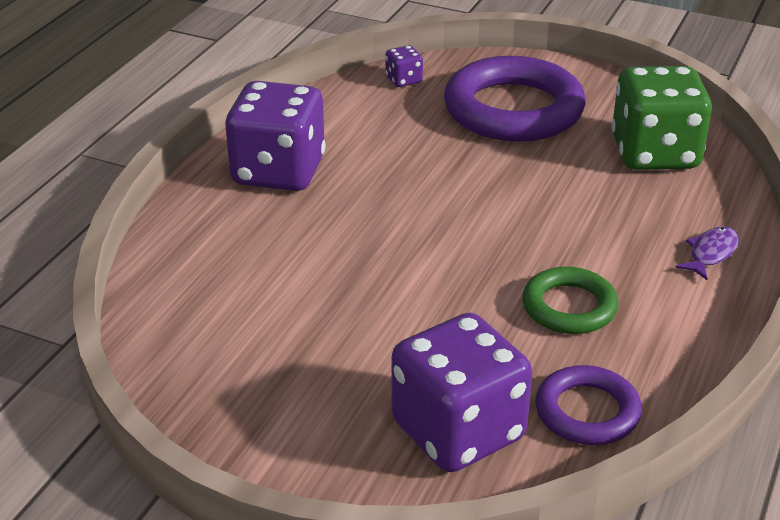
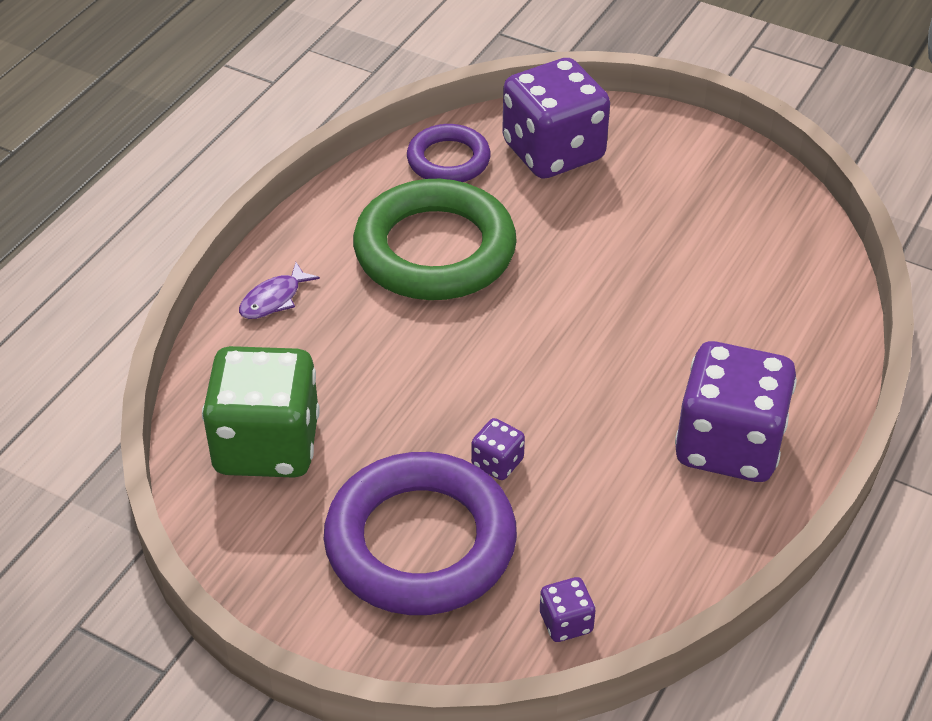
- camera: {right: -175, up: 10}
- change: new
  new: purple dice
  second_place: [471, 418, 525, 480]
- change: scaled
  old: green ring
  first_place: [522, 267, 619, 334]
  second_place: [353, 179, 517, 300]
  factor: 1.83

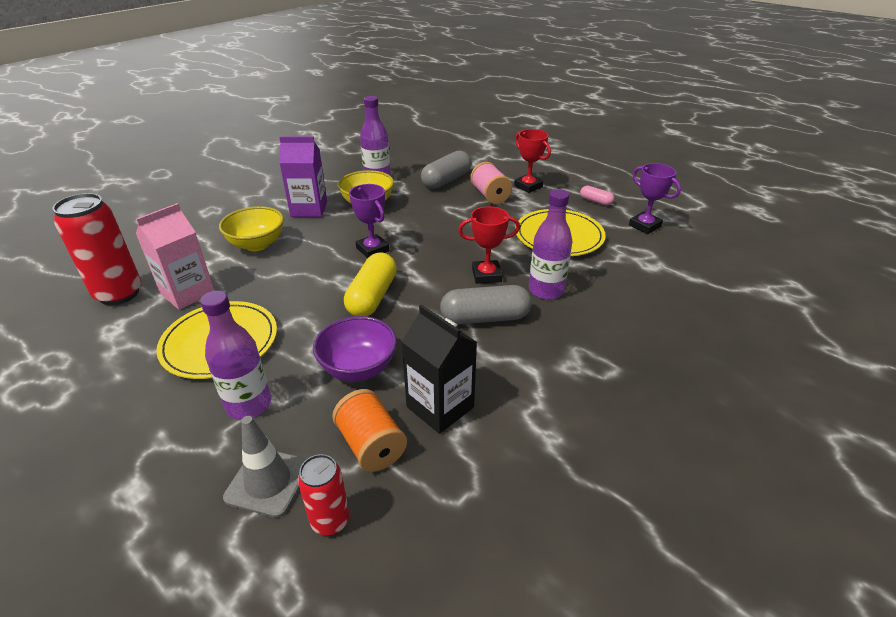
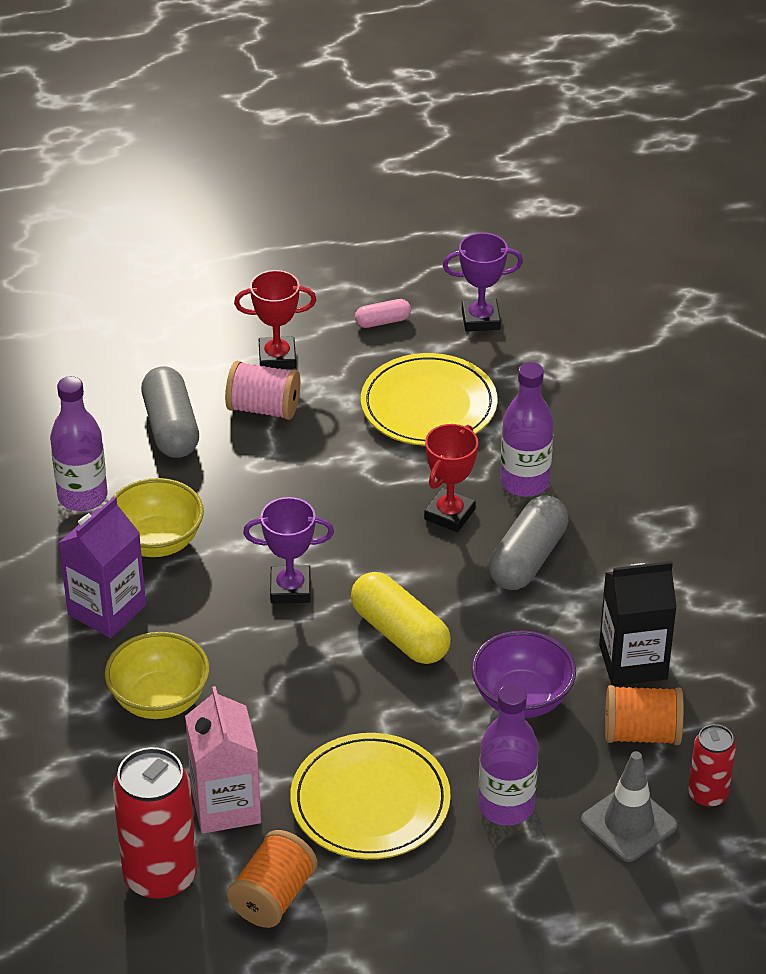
- camera: {right: -55, up: 5}
- change: new
  new: orange spool
  second_place: [227, 830, 317, 928]

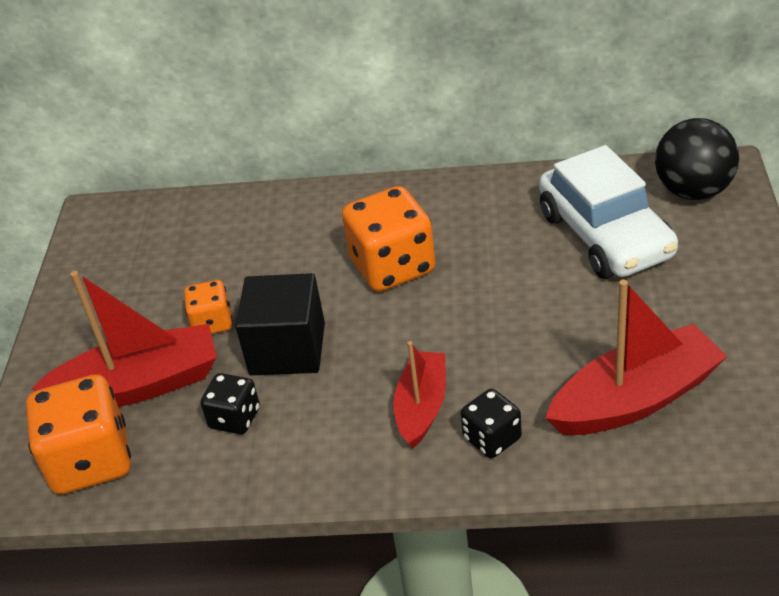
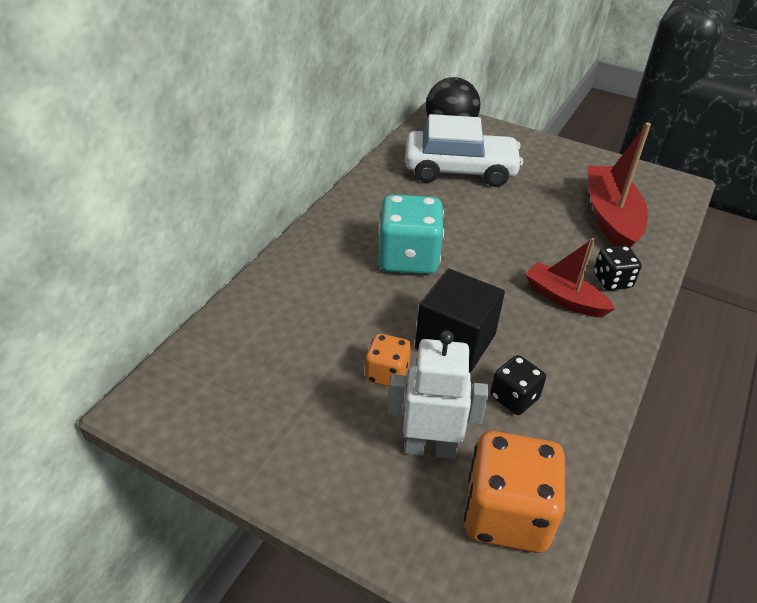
- camera: {right: -70, up: 0}
- change: swapped
  old: red boat
  new: white robot
  first_place: [32, 271, 217, 407]
  second_place: [388, 330, 489, 459]
- change: repainted
  old: orange dice
  new: turquoise dice
  first_place: [342, 186, 436, 292]
  second_place: [378, 194, 444, 274]

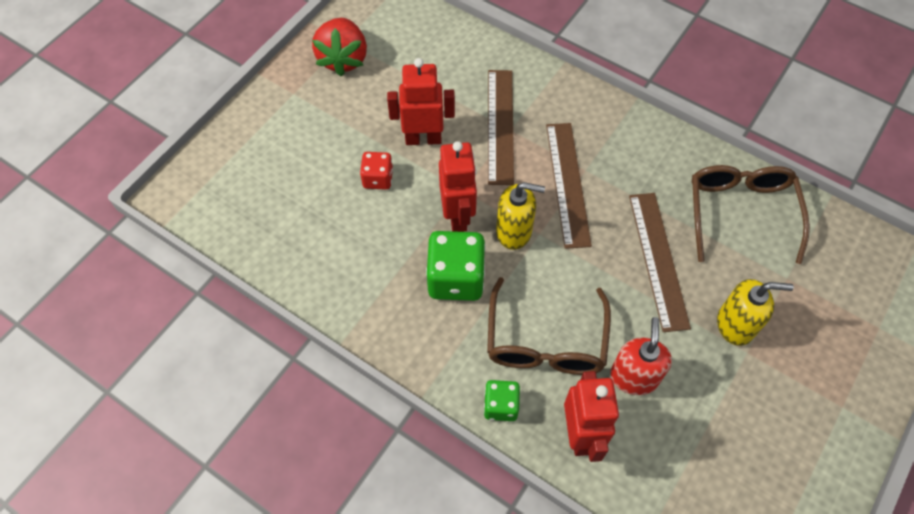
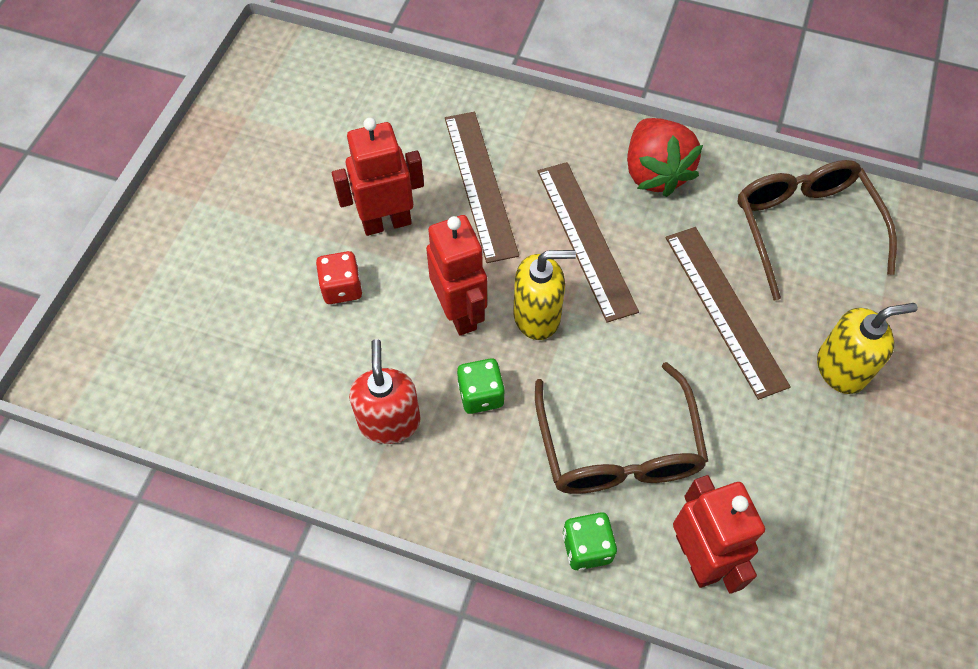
- camera: {right: -15, up: 0}
- change: shifted
  old: red strawberry
  first_place: [312, 18, 367, 76]
  second_place: [627, 118, 703, 197]
- change: shifted
  old: red soap dispenser
  first_place: [610, 317, 672, 395]
  second_place: [349, 339, 421, 444]
- change: scaled
  old: green dice
  first_place: [426, 231, 486, 301]
  second_place: [457, 358, 505, 414]
  factor: 0.57

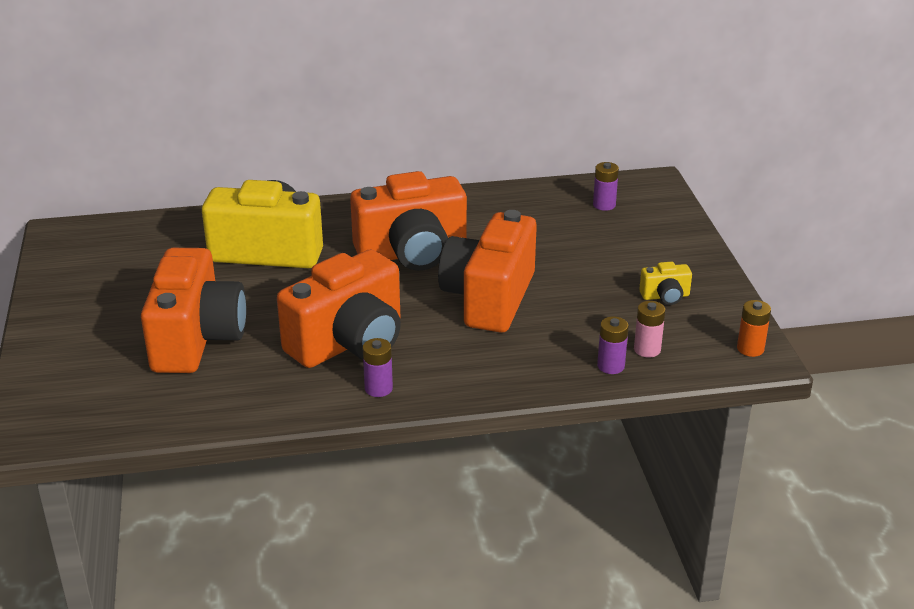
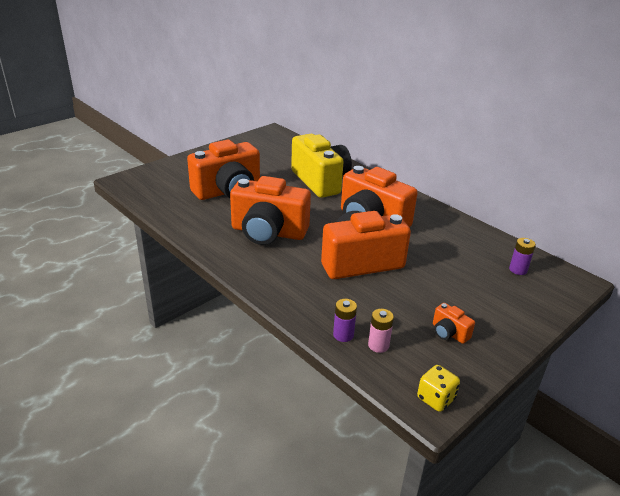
- camera: {right: 55, up: 0}
- change: gone
  old: purple battery
  first_place: [362, 338, 393, 397]
- change: swapped
  old: orange battery
  new: yellow dice
  first_place: [737, 300, 771, 357]
  second_place: [417, 365, 460, 412]
- change: repainted
  old: yellow camera
  new: orange camera
  first_place: [639, 261, 692, 305]
  second_place: [433, 303, 475, 344]

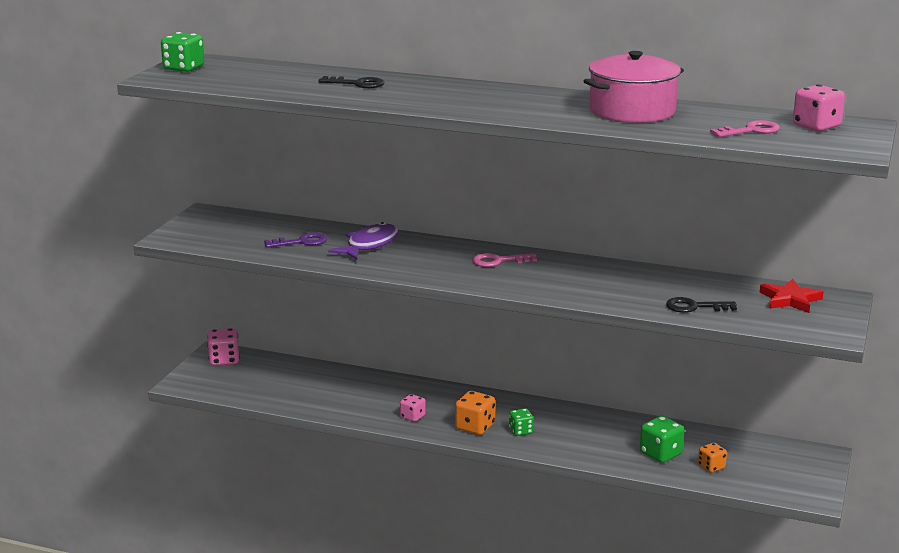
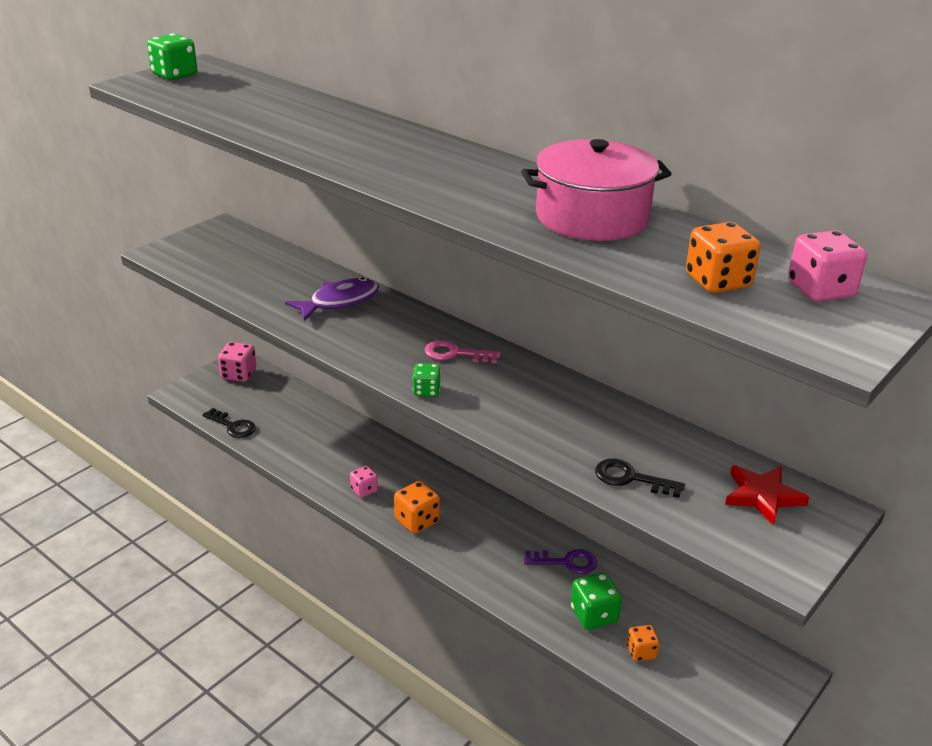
- camera: {right: 20, up: 10}
- change: shifted
  old: purple key
  first_place: [264, 232, 327, 248]
  second_place: [524, 549, 597, 574]
- change: shifted
  old: black key
  first_place: [318, 76, 384, 88]
  second_place: [203, 408, 256, 438]
- change: shifted
  old: green dice
  first_place: [509, 408, 534, 436]
  second_place: [413, 363, 441, 397]
- change: swapped
  old: pink key
  new: orange dice
  first_place: [710, 120, 780, 137]
  second_place: [686, 222, 761, 293]

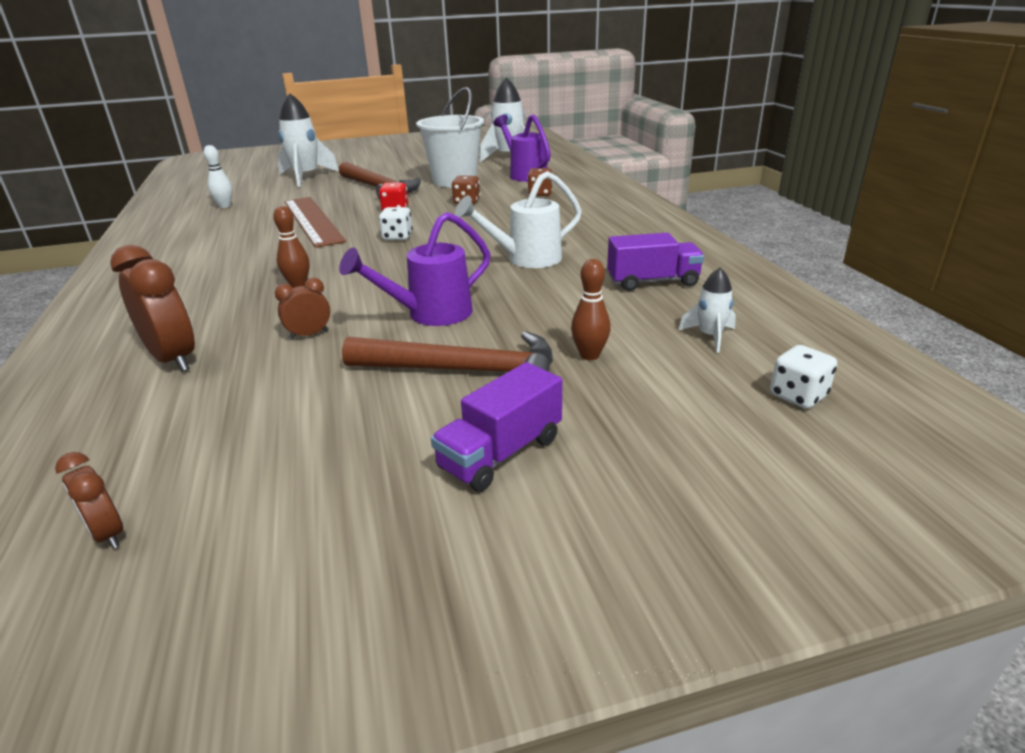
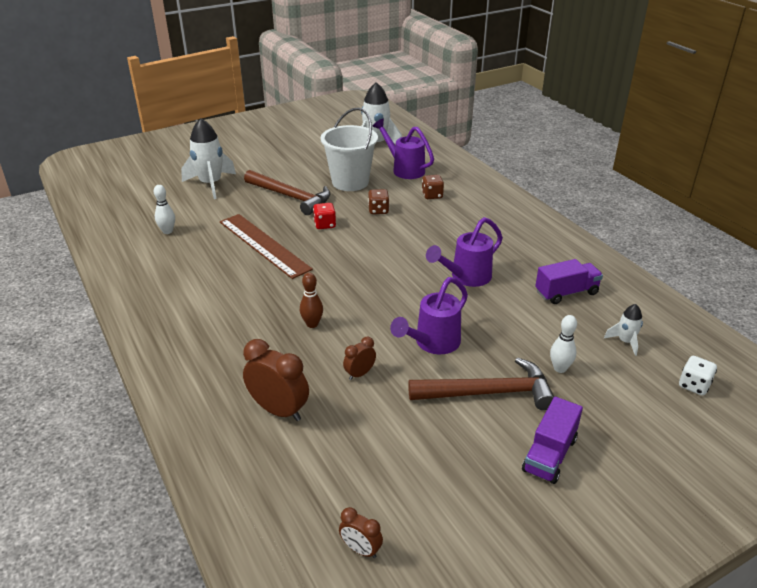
- camera: {right: -15, up: 5}
- change: gone
  old: white dice
  first_place: [379, 207, 413, 240]
- change: repainted
  old: white watering can
  new: purple watering can
  first_place: [455, 171, 582, 268]
  second_place: [426, 217, 503, 287]
- change: repainted
  old: brown bowling pin
  new: white bowling pin
  first_place: [571, 259, 611, 360]
  second_place: [550, 315, 577, 373]

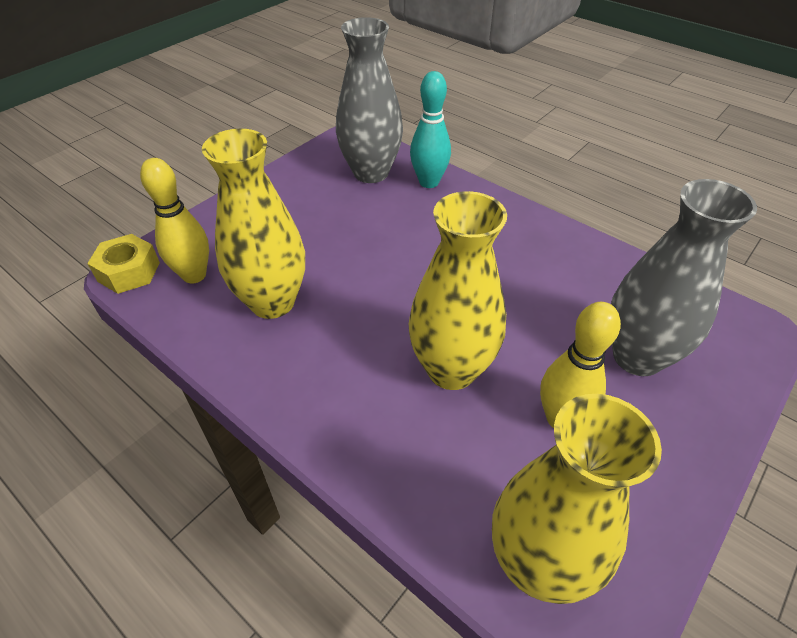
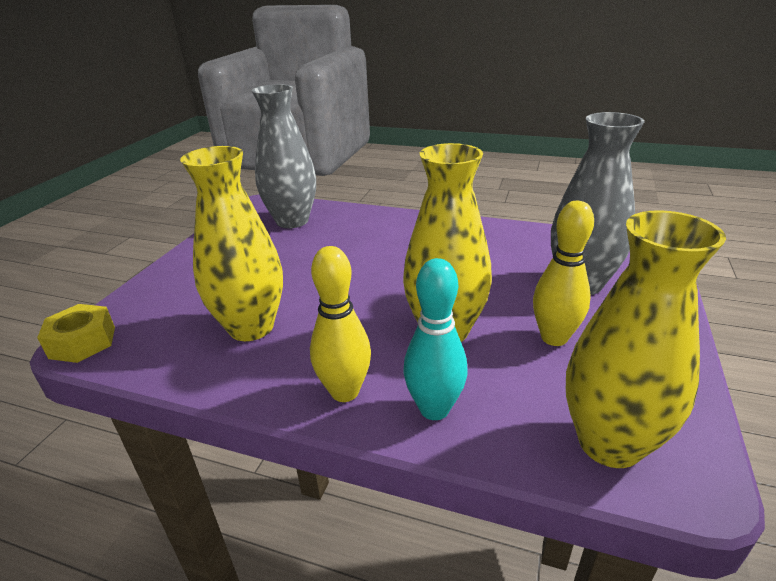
- camera: {right: -20, up: -15}
- change: shifted
  old: yellow bowling pin
  first_place: [140, 158, 209, 284]
  second_place: [310, 246, 371, 402]
- change: shifted
  old: turquoise bowling pin
  first_place: [410, 71, 451, 188]
  second_place: [403, 258, 468, 420]

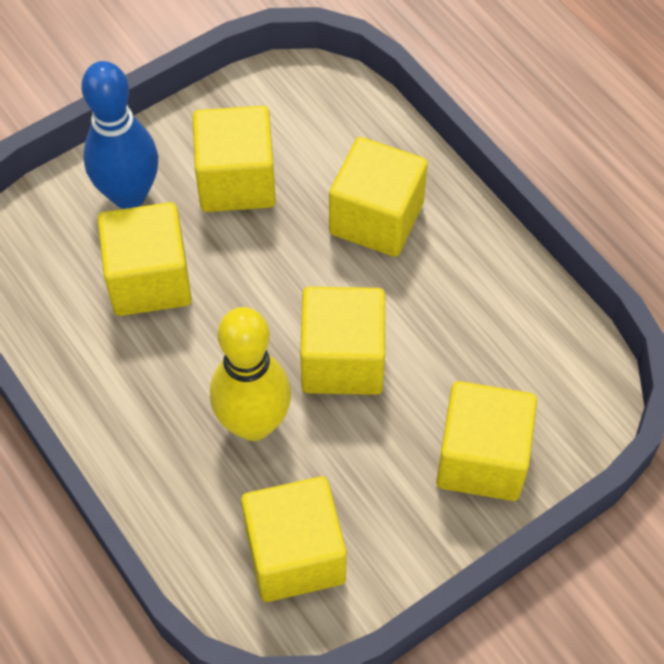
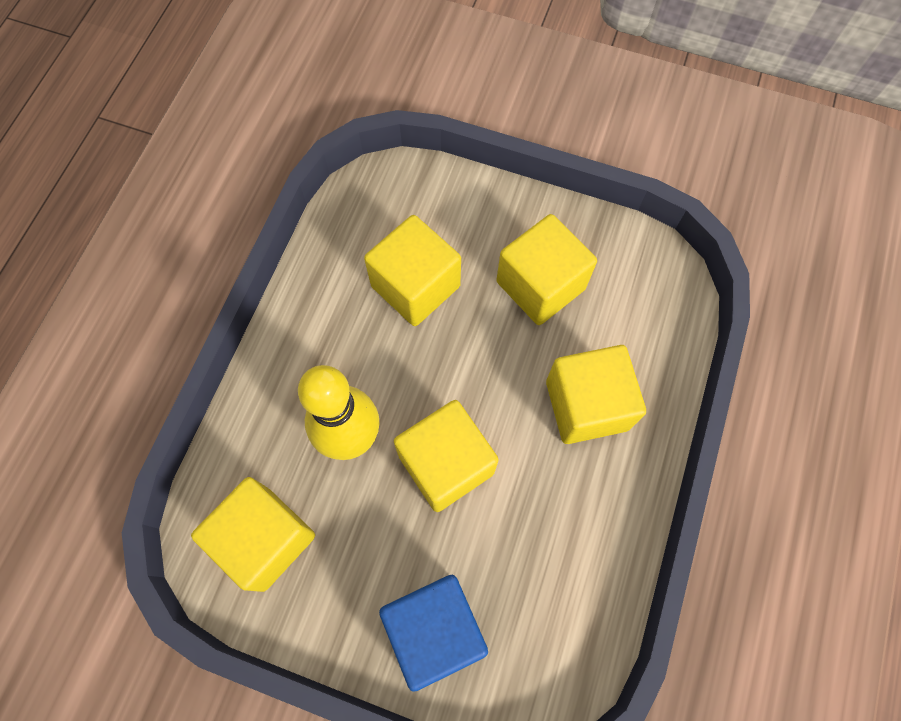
- camera: {right: 55, up: 10}
- change: gone
  old: blue bowling pin
  first_place: [81, 61, 158, 209]
- change: repainted
  old: yellow cube
  new: blue cube
  first_place: [436, 381, 537, 501]
  second_place: [379, 575, 488, 692]

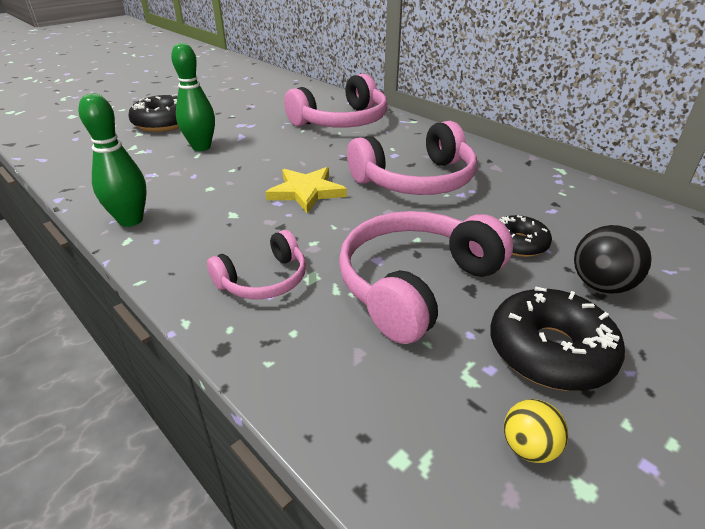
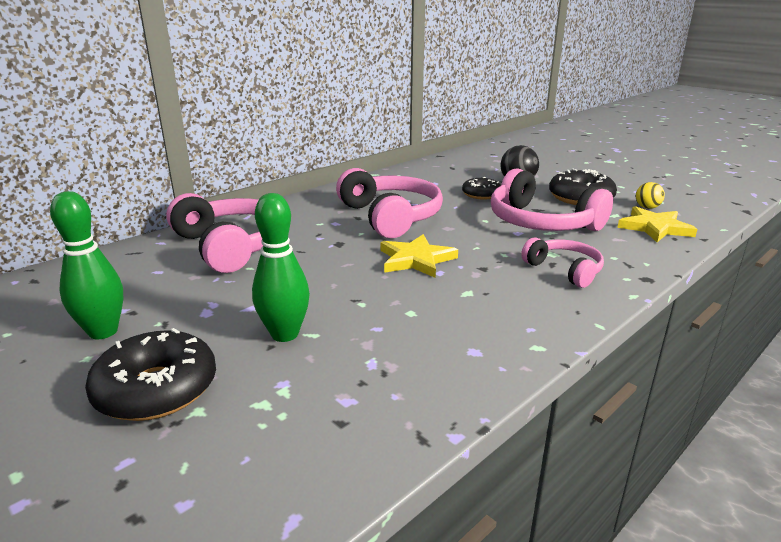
- camera: {right: -90, up: -10}
- change: new
  new: yellow star
  second_place: [617, 206, 697, 242]
- change: shifted
  old: green bowling pin
  first_place: [79, 93, 147, 227]
  second_place: [50, 191, 123, 339]

